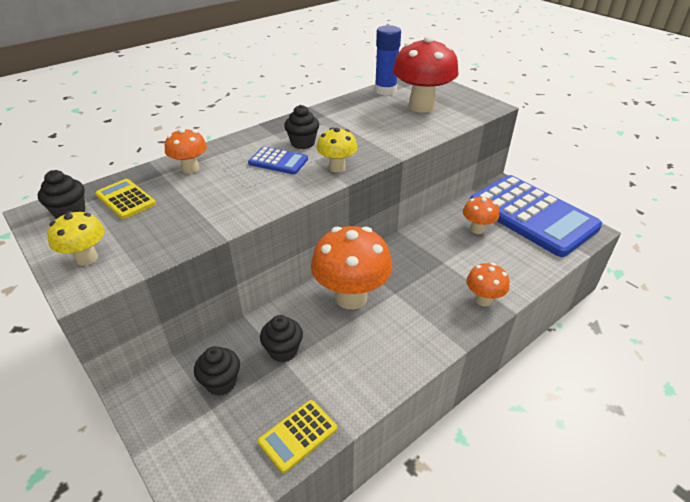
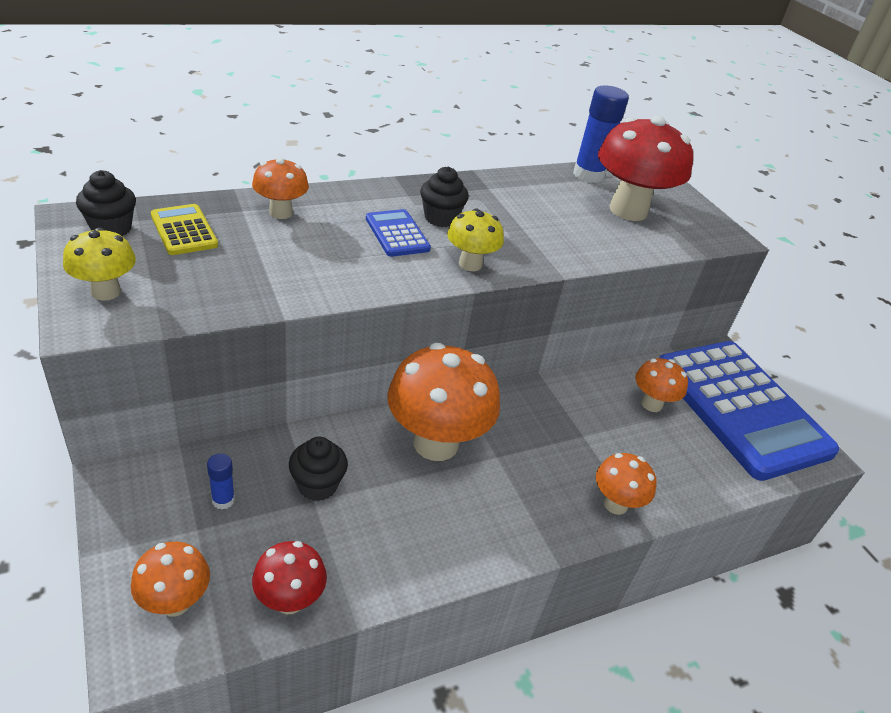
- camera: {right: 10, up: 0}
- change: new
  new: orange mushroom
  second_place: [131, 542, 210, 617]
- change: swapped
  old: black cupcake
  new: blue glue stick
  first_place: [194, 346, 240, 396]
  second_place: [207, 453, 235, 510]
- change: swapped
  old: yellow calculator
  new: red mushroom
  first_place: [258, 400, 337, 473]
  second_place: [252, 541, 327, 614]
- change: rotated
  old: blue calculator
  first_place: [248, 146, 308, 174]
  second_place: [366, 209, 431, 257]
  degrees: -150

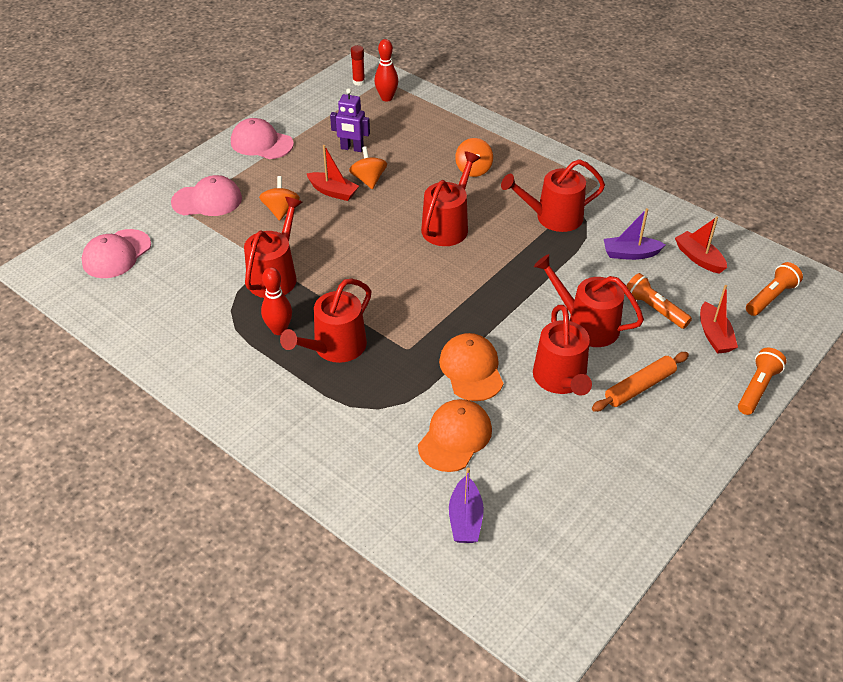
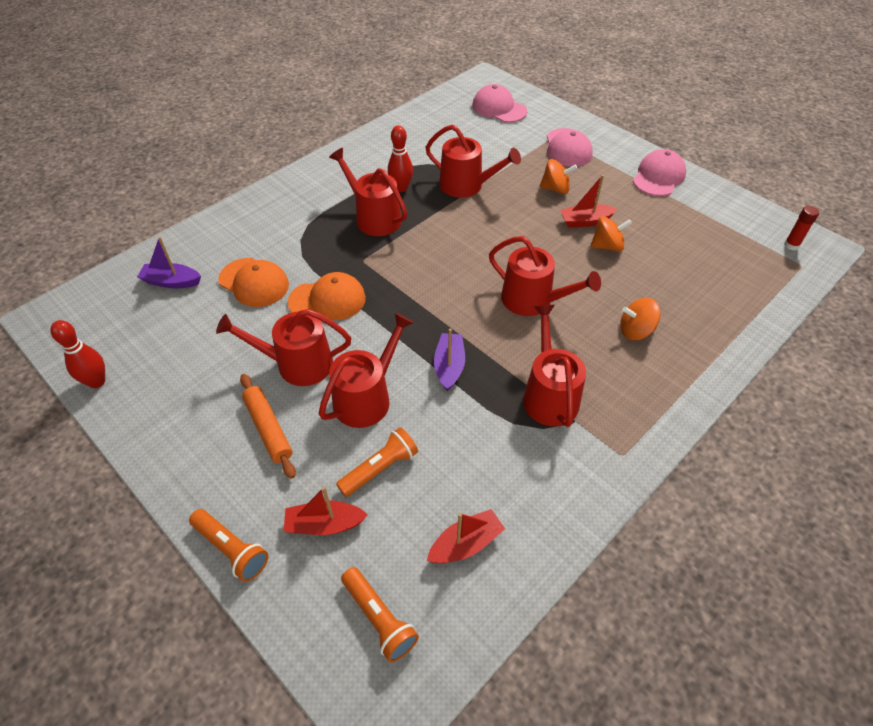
- camera: {right: 95, up: 5}
- change: gone
  old: purple robot
  first_place: [330, 88, 370, 152]
- change: shifted
  old: red bowling pin
  first_place: [374, 39, 398, 102]
  second_place: [50, 320, 105, 388]
- change: shifted
  old: purple boat
  first_place: [604, 208, 666, 260]
  second_place: [434, 329, 465, 391]
- change: rotated
  old: red boat
  first_place: [306, 145, 359, 201]
  second_place: [560, 175, 617, 227]
  degrees: 45

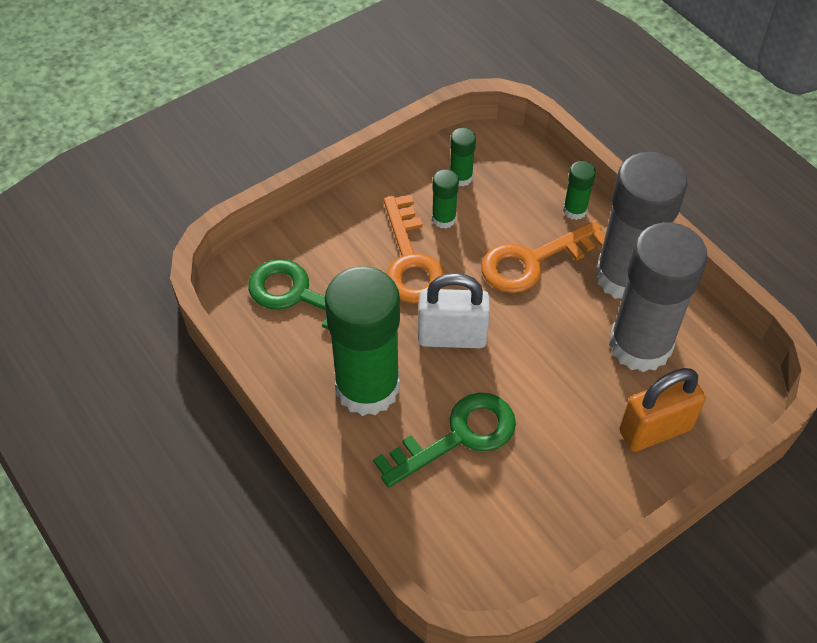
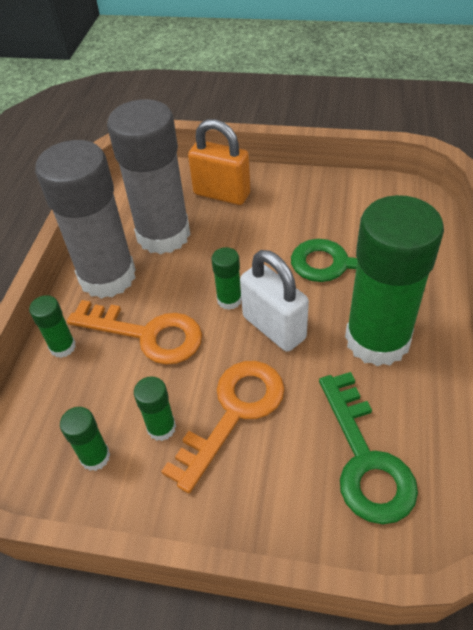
- camera: {right: -130, up: -5}
- change: new
  new: green glue stick
  second_place: [211, 247, 242, 310]

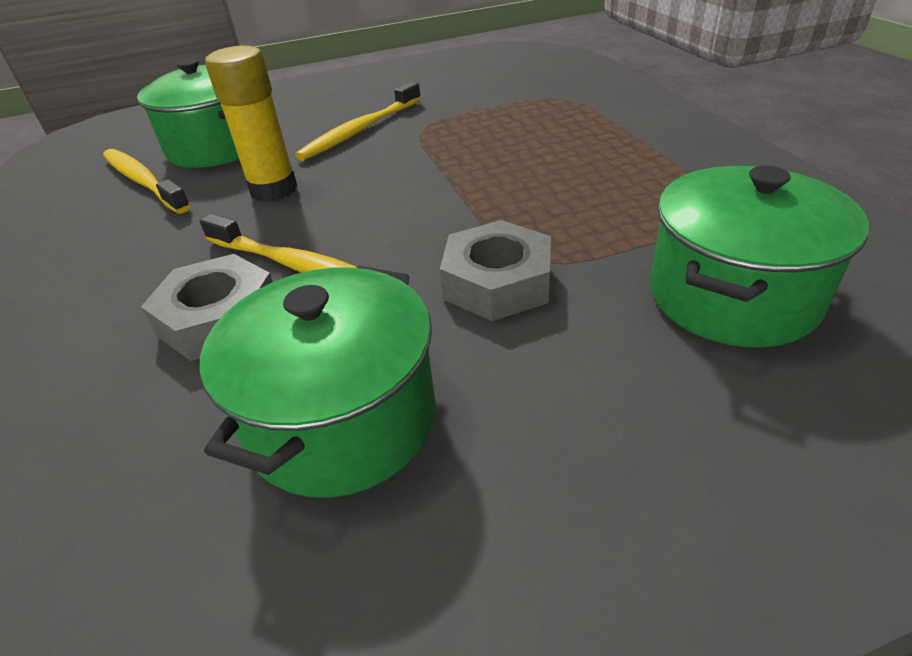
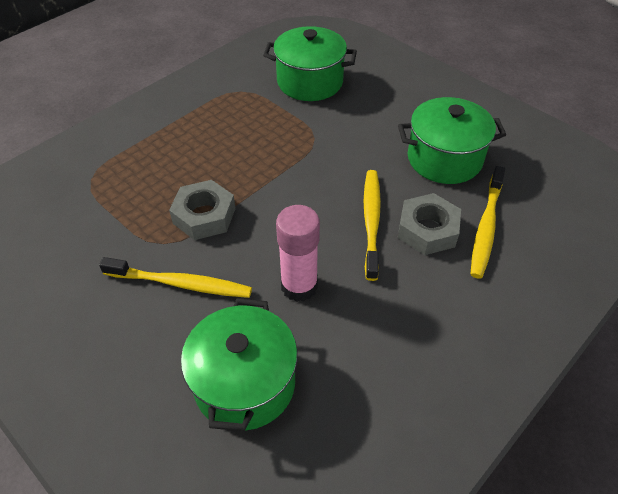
- camera: {right: -120, up: 10}
- change: shifted
  old: yellow toothbrush
  first_place: [103, 149, 191, 214]
  second_place: [470, 166, 505, 279]
- change: shifted
  old: grey nut
  first_place: [440, 220, 551, 321]
  second_place: [169, 180, 236, 240]
- change: repainted
  old: yellow glue stick
  new: pink glue stick
  first_place: [205, 46, 298, 202]
  second_place: [276, 205, 320, 302]

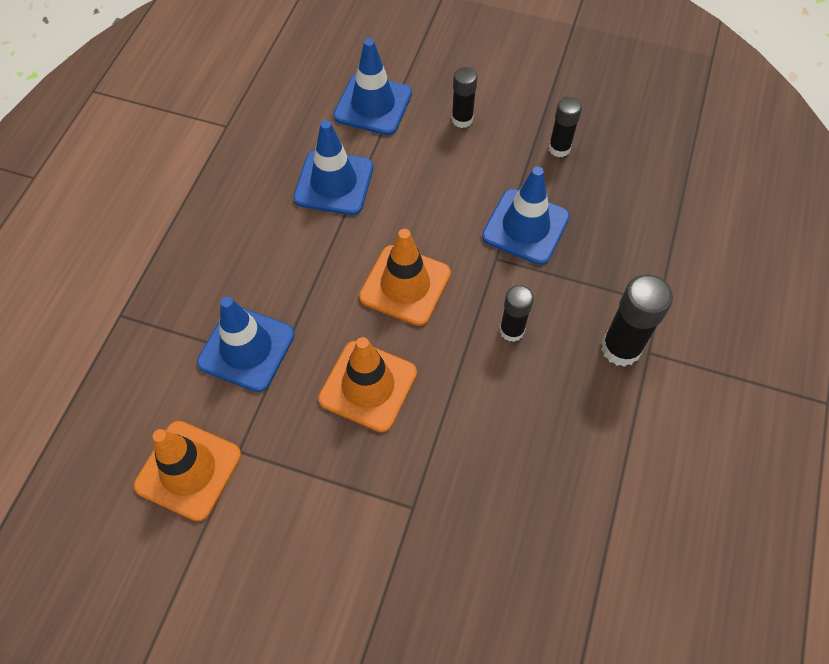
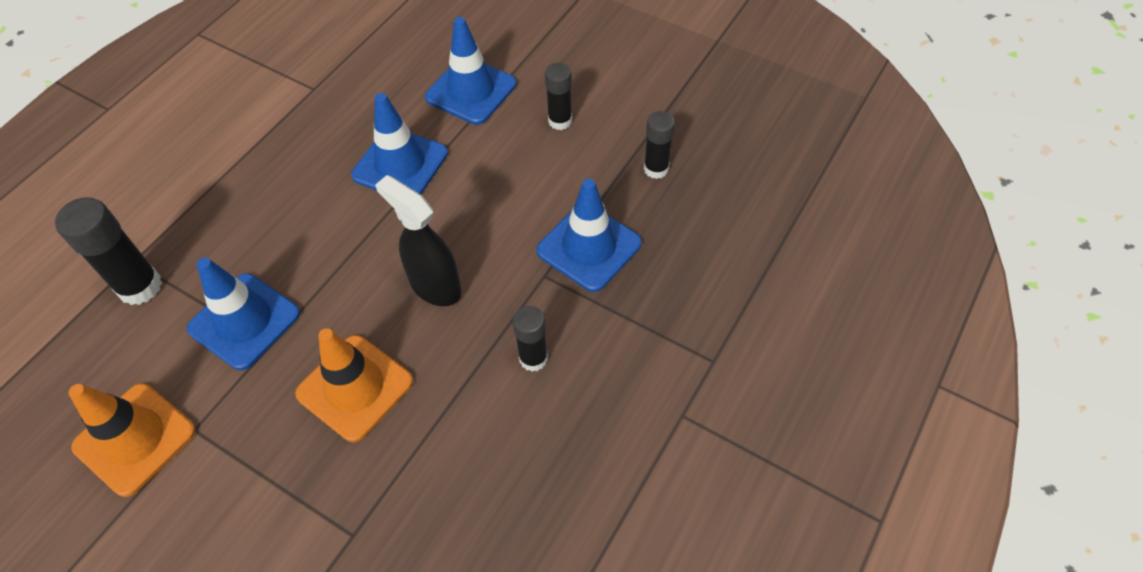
- camera: {right: 15, up: -5}
- change: shifted
  old: black glue stick
  first_place: [601, 274, 673, 367]
  second_place: [55, 197, 162, 305]
- change: swapped
  old: orange traffic cone
  new: black spray bottle
  first_place: [359, 229, 451, 326]
  second_place: [375, 175, 461, 306]

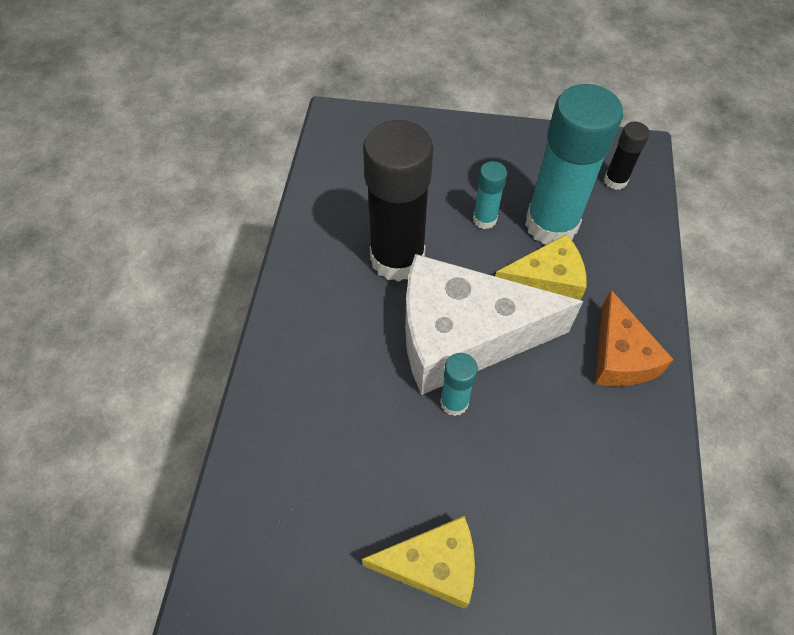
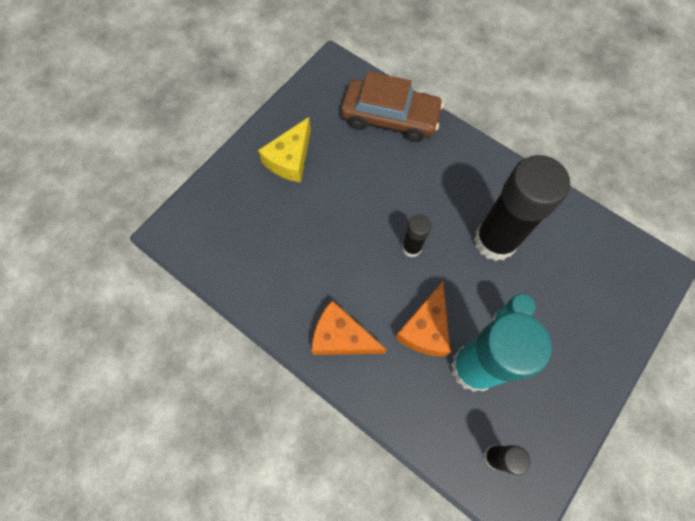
- camera: {right: 120, up: 10}
- change: gone
  old: turquoise glue stick
  first_place: [440, 353, 478, 416]
- change: new
  new: brown car
  second_place: [341, 71, 444, 142]
- change: swapped
  old: white cheese
  new: black glue stick
  first_place: [405, 254, 583, 395]
  second_place: [402, 214, 431, 257]
- change: repainted
  old: yellow cheese
  new: orange cheese
  first_place: [495, 234, 587, 300]
  second_place: [395, 281, 451, 356]

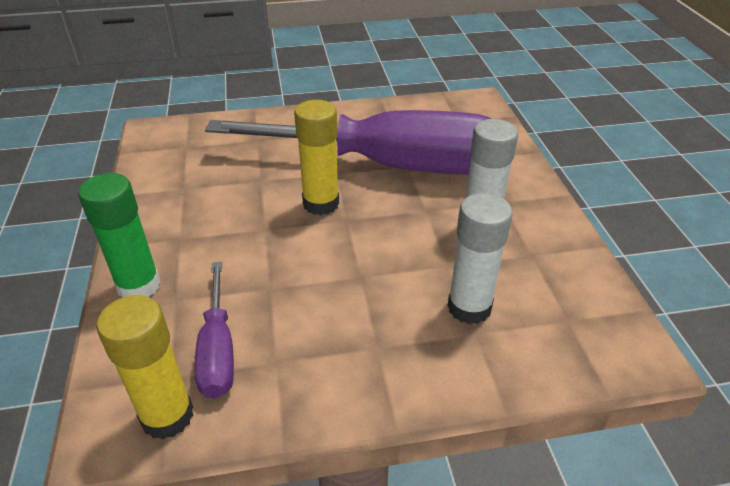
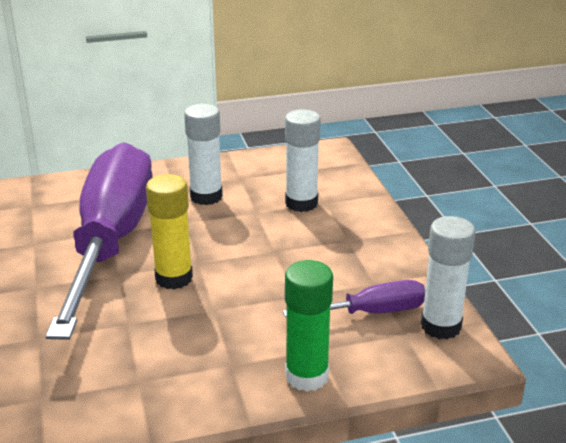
- camera: {right: -95, up: -10}
- change: repainted
  old: yellow glue stick
  new: white glue stick
  first_place: [97, 295, 193, 440]
  second_place: [421, 216, 476, 339]

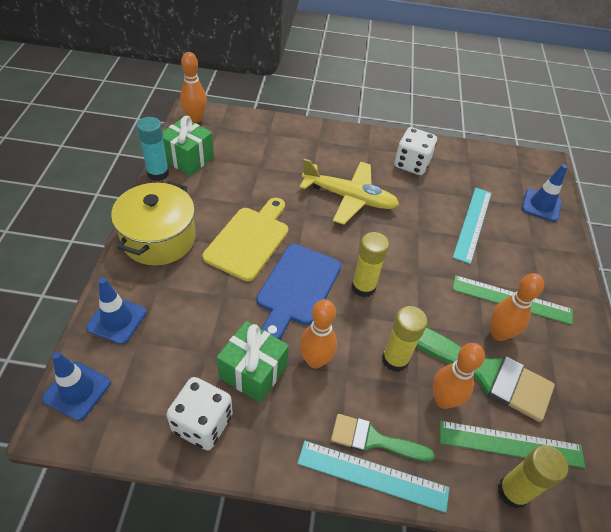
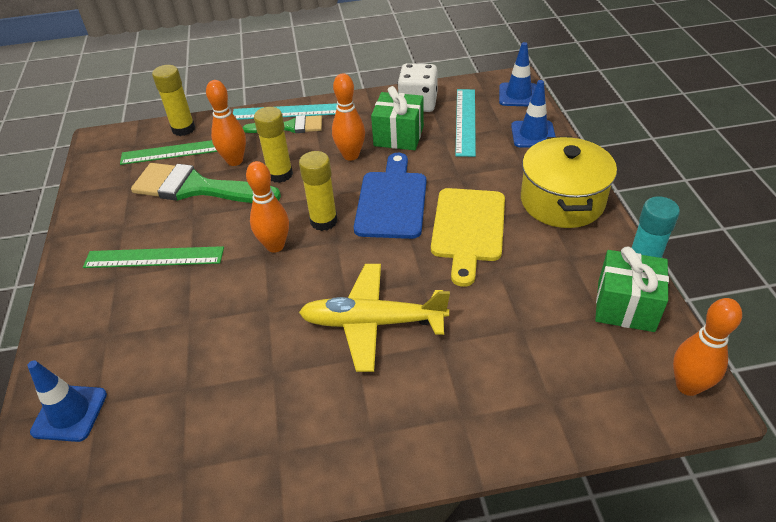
- camera: {right: 170, up: -5}
- change: gone
  old: white dice
  first_place: [394, 127, 437, 175]
- change: shifted
  old: turquoise ruler
  first_place: [453, 188, 492, 264]
  second_place: [455, 89, 476, 157]
- change: shifted
  old: orange bowling pin
  first_place: [491, 273, 544, 341]
  second_place: [246, 161, 289, 253]

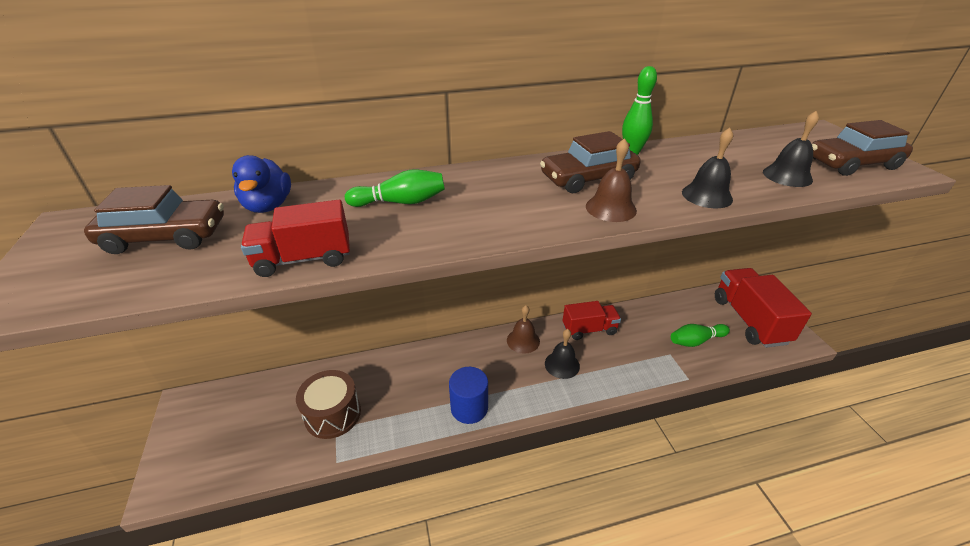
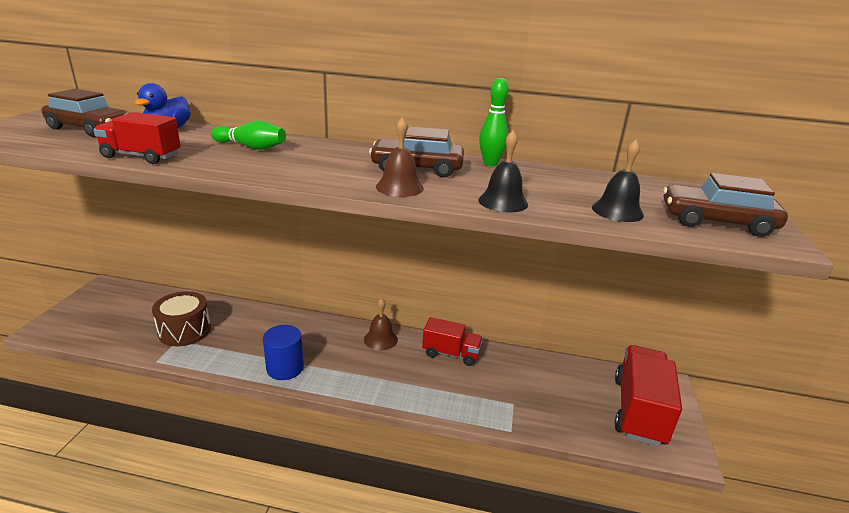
- camera: {right: 25, up: -10}
- change: gone
  old: black bell
  first_place: [545, 329, 580, 379]
- change: gone
  old: green bowling pin
  first_place: [671, 324, 730, 347]

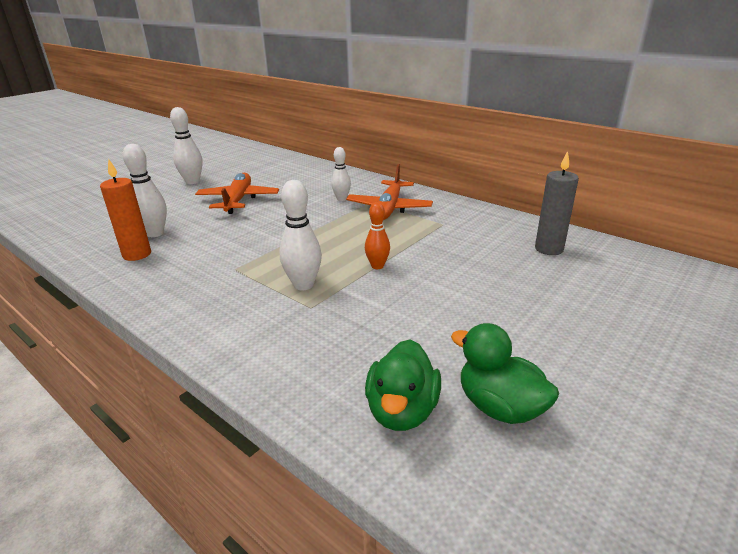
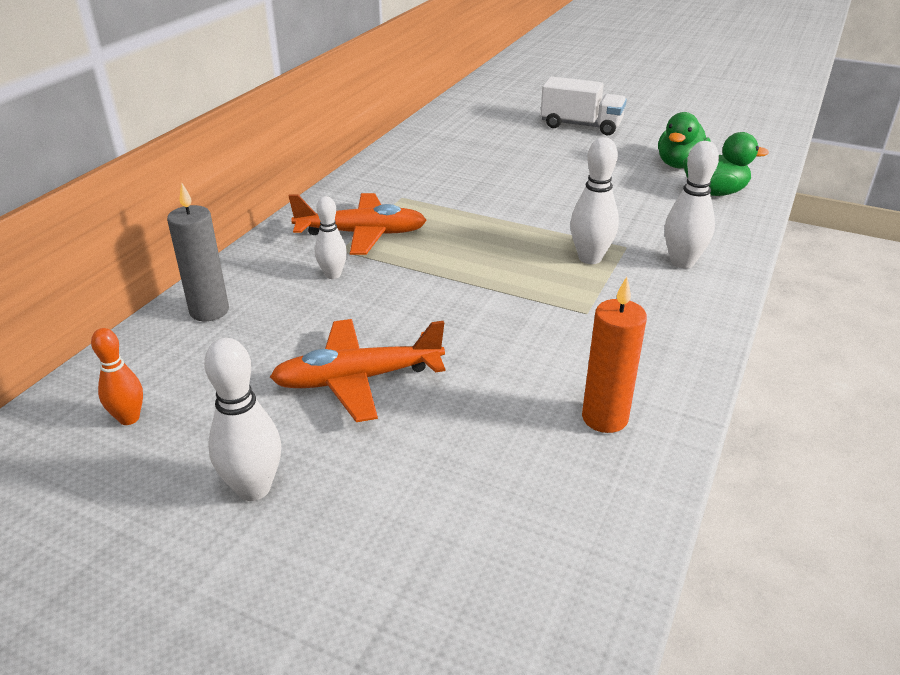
- camera: {right: -105, up: 5}
- change: new
  new: white truck
  second_place: [540, 76, 627, 135]
- change: shifted
  old: white bowling pin
  first_place: [123, 144, 167, 237]
  second_place: [665, 141, 719, 269]
- change: shifted
  old: orange bowling pin
  first_place: [365, 202, 390, 269]
  second_place: [91, 328, 143, 425]
- change: shifted
  old: grey candle
  first_place: [535, 151, 579, 255]
  second_place: [167, 182, 229, 321]

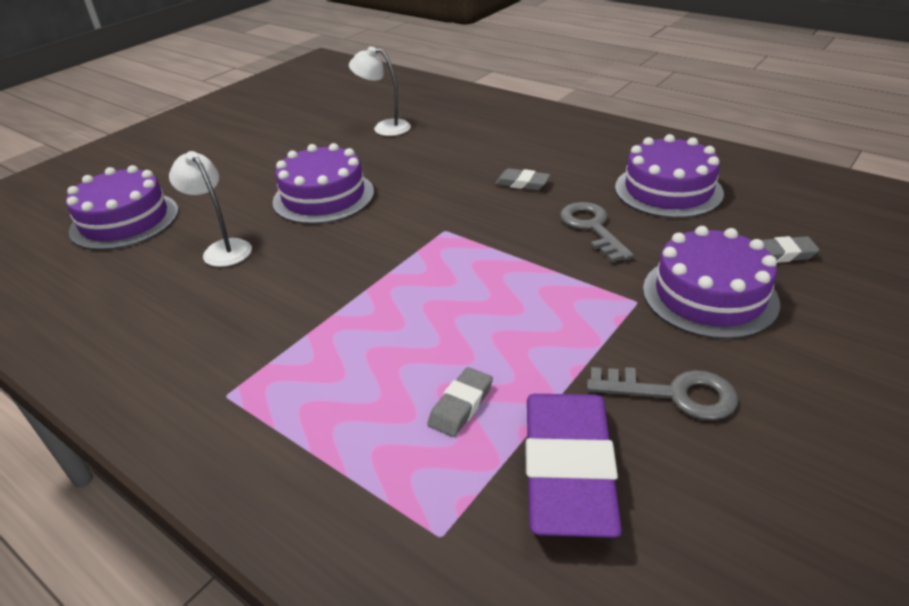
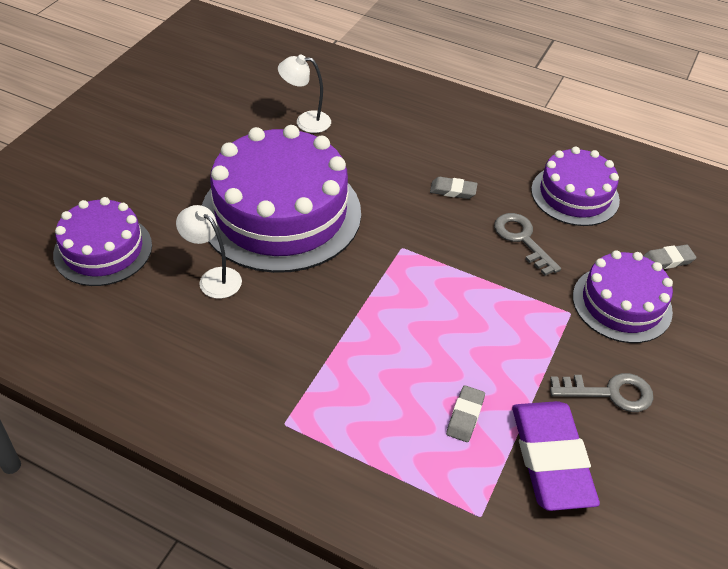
- camera: {right: -15, up: 10}
- change: scaled
  old: purple cake
  first_place: [272, 143, 374, 224]
  second_place: [202, 125, 361, 273]
  factor: 1.75

